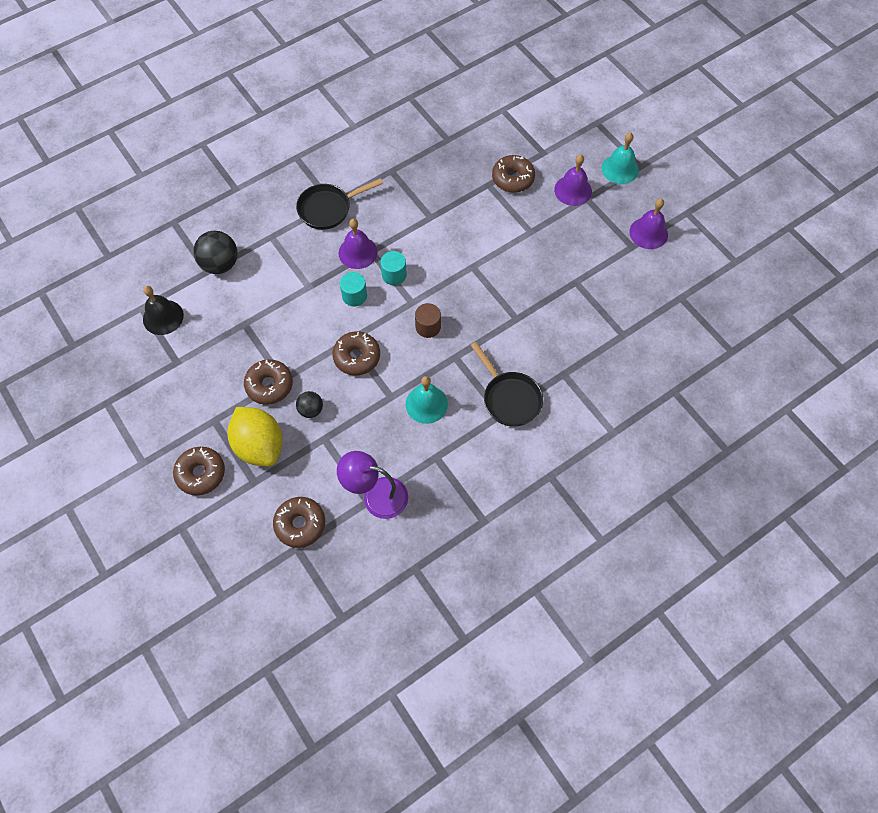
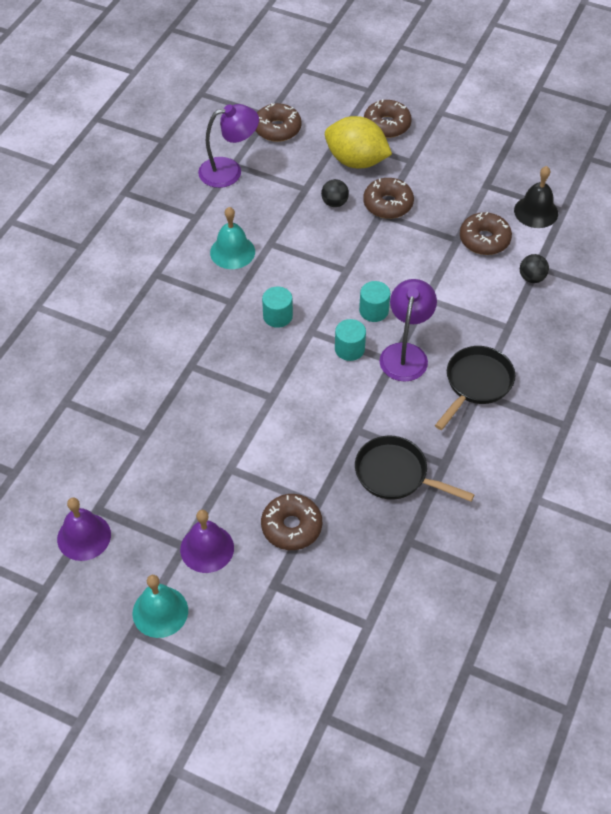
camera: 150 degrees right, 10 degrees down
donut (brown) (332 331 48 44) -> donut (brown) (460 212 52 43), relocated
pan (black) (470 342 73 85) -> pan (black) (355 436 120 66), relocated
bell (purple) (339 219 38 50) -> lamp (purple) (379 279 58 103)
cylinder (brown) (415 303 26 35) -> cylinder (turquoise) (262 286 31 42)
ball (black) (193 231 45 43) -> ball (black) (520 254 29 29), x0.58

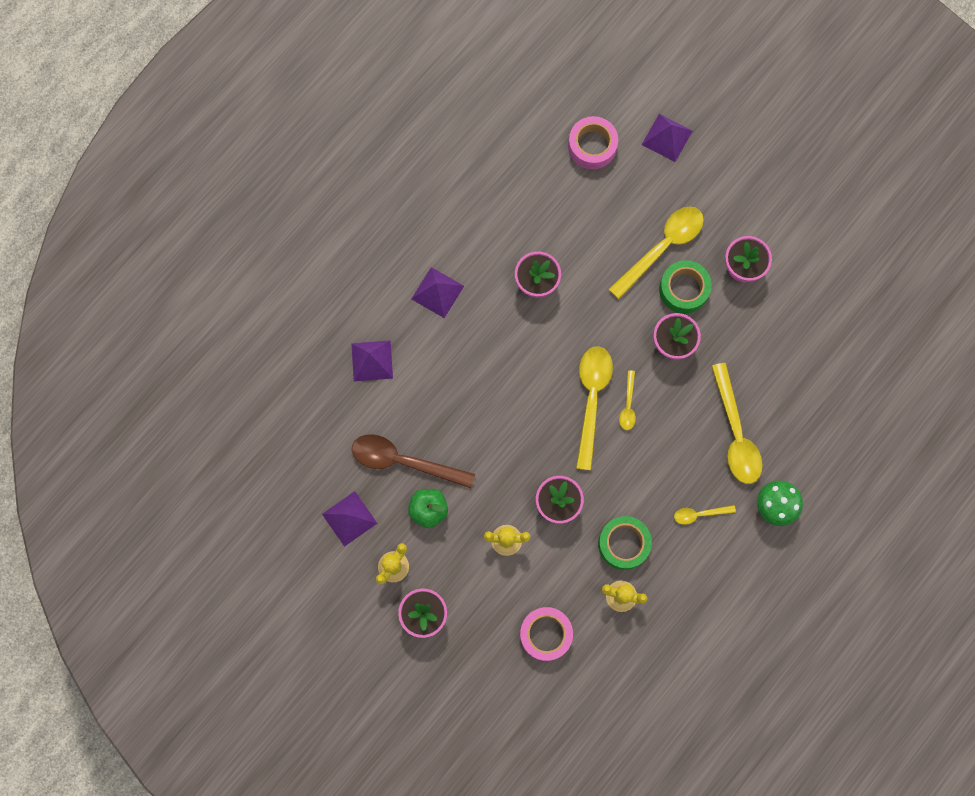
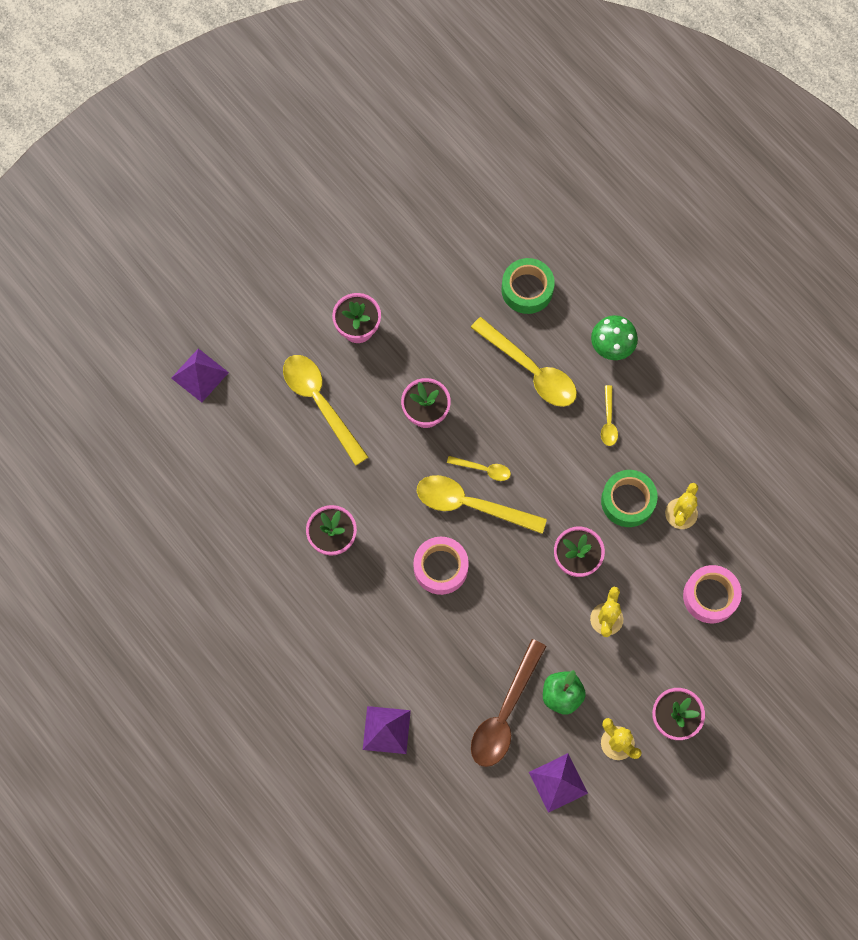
camera: 80 degrees left, 5 degrees down
pyramid (purple) (411 267 53 51) -> none
tape (pink) (568 116 50 53) -> tape (pink) (413 537 56 58), relocated
tape (green) (659 260 53 54) -> tape (green) (501 258 54 56), relocated
spoon (yellow) (711 363 52 121) -> spoon (yellow) (471 317 106 90), 45 degrees clockwise

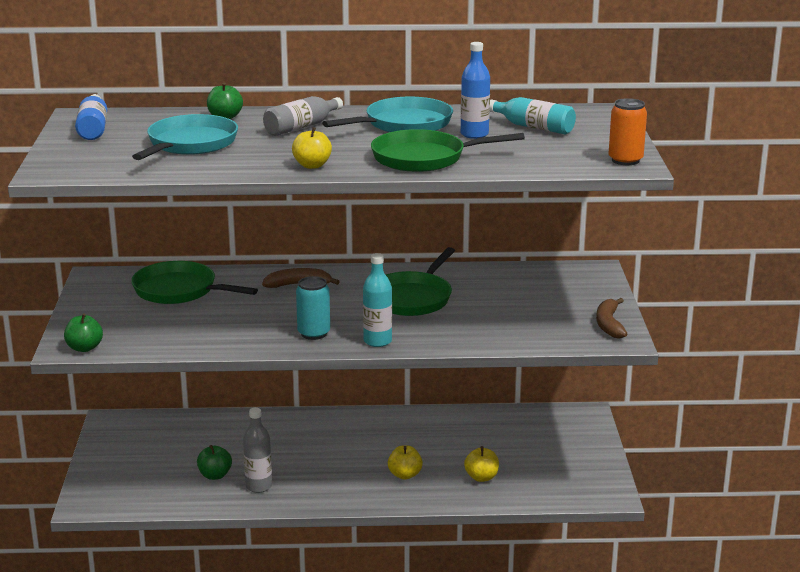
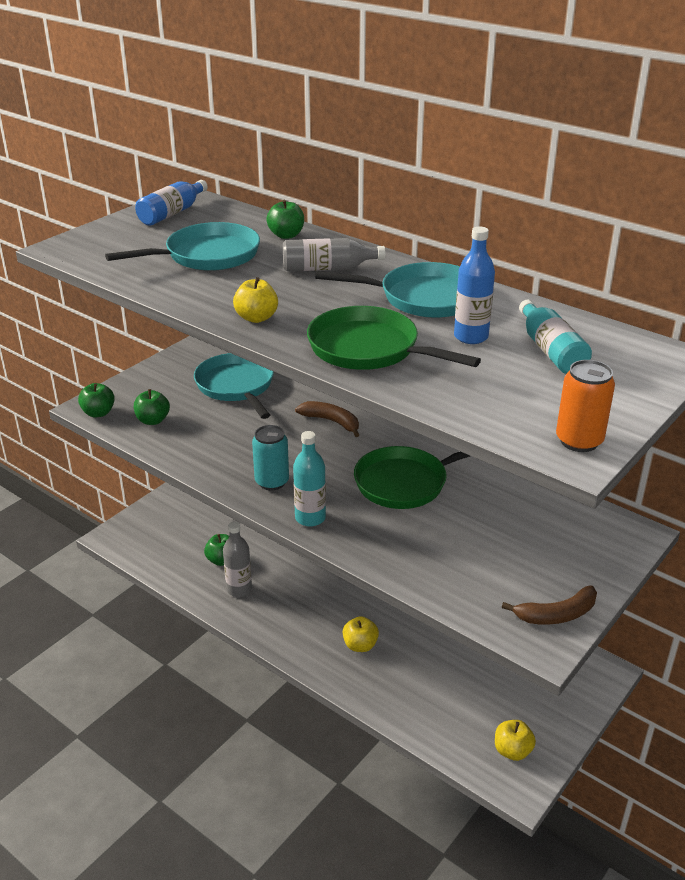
camera: 40 degrees right, 10 degrees up
none -> apple (green) (134 389 36 36)
apple (yellow) (464 446 35 36) -> apple (yellow) (495 720 41 41), relocated
pan (green) (131 261 127 43) -> pan (turquoise) (194 353 80 66)
banana (brown) (596 298 31 41) -> banana (brown) (502 585 95 40), 150 degrees counterclockwise

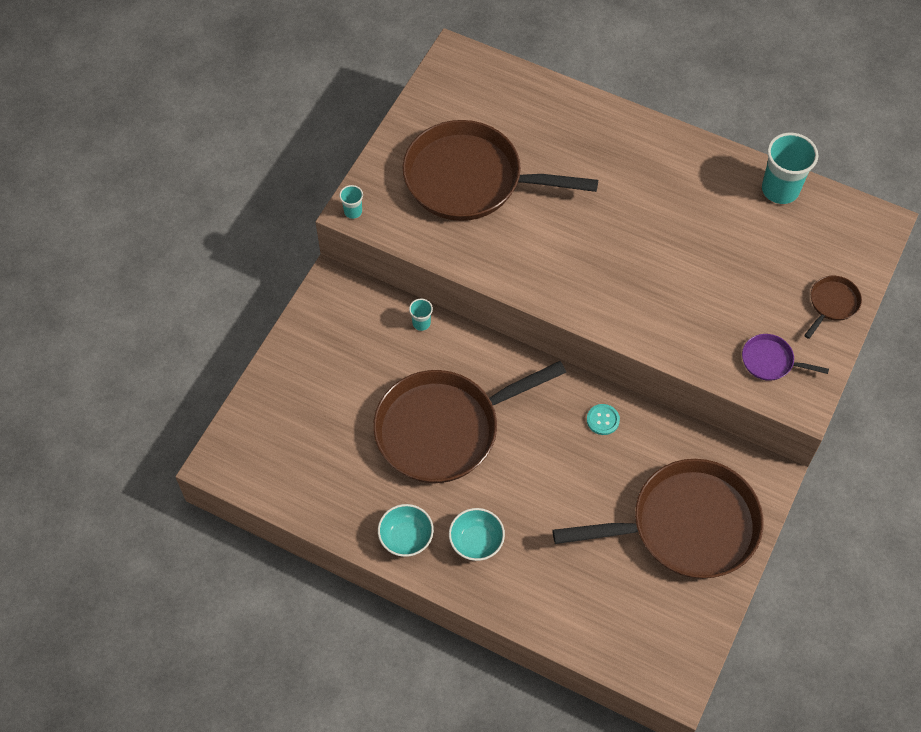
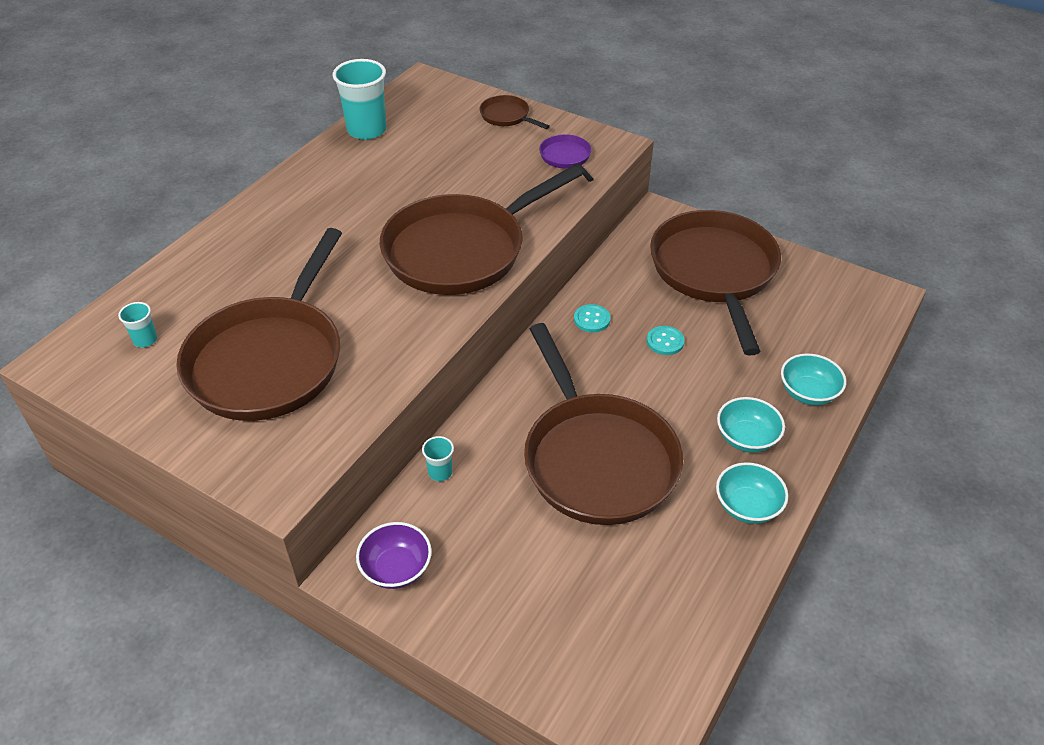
camera: 85 degrees left, 15 degrees down
none -> bowl (purple) (356 522 76 67)
none -> pan (brown) (379 165 203 130)
none -> button (turquoise) (647 326 38 29)
none -> bowl (turquoise) (781 353 66 52)
cup (turquoise) (339 185 24 34) -> cup (turquoise) (118 302 39 46), relocated
pan (purple) (742 334 87 47) -> pan (purple) (539 134 55 48), 135 degrees clockwise

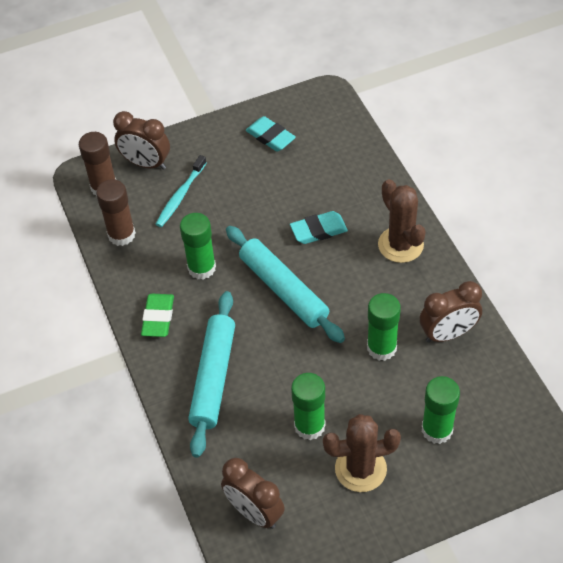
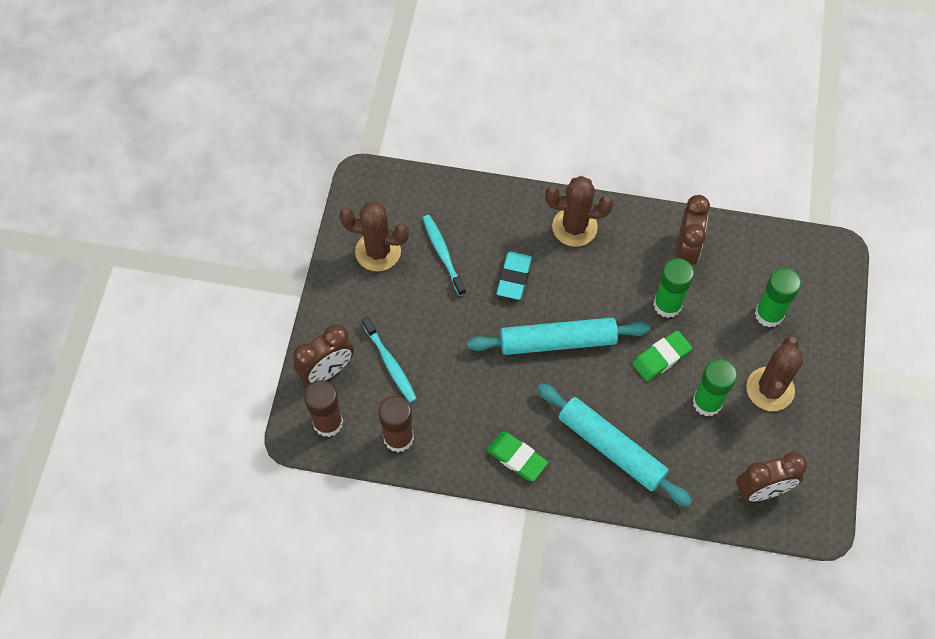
camera: 60 degrees left, 10 degrees up
glue stick (green) (180 213 36 67) -> none
none -> toothbrush (turquoise) (423 215 43 81)
none -> eraser (green) (632 330 60 51)
eraser (turquoise) (246 116 50 35) -> cactus (brown) (339 201 70 70)

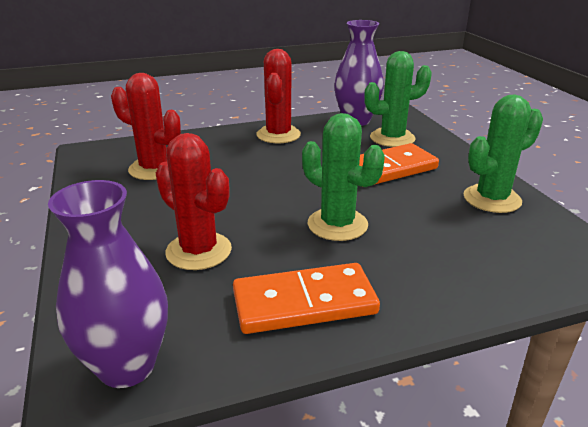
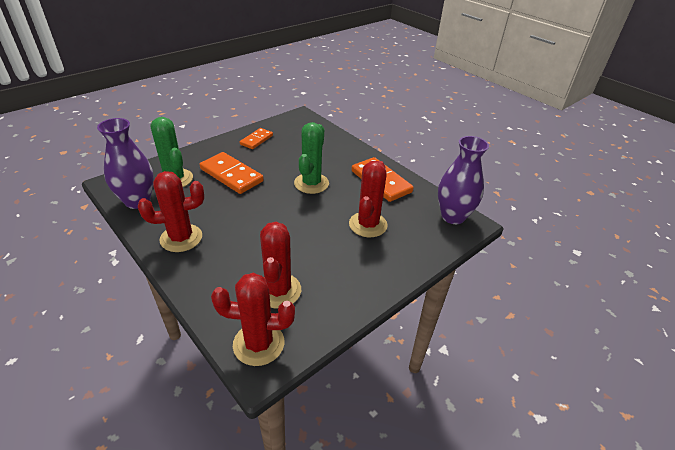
camera: 115 degrees left, 10 degrees up
none -> cactus (red) (211 273 84 93)
cactus (green) (463 95 80 118) -> domino (orange) (240 128 33 21)

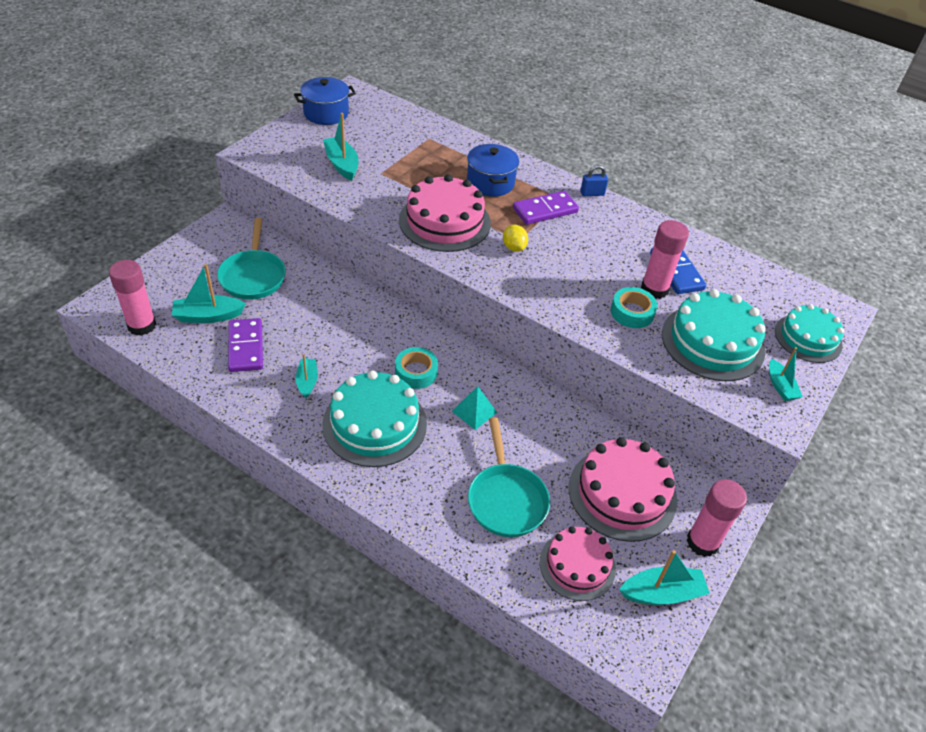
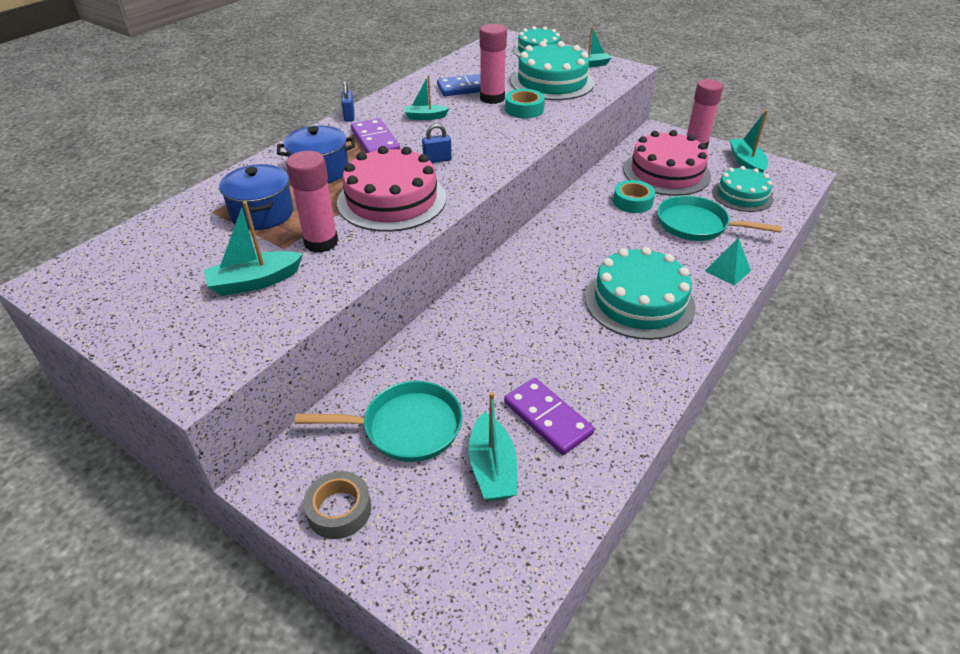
camera: 85 degrees left, 5 degrees down
none -> tape (grey) (303 471 68 68)
glue stick (pink) (109 260 47 76) -> glue stick (pink) (286 151 52 102), relocated
pot (blue) (294 77 62 48) -> pot (blue) (219 164 74 66), relocated
boat (turquoise) (295 354 23 44) -> boat (turquoise) (405 75 44 45), relocated
tape (turquoise) (395 347 43 42) -> tape (turquoise) (613 180 42 33), relocated
pyramid (turquoise) (452 386 45 44) -> pyramid (turquoise) (705 238 46 48), relocated
lemon (yellow) (503 225 25 27) -> padlock (blue) (422 123 30 40)
cake (pink) (540 526 76 75) -> cake (turquoise) (712 166 61 46)
domino (purple) (228 318 35 54) -> domino (purple) (504 378 90 77), 60 degrees clockwise
pan (turquoise) (468 417 82 120) -> pan (turquoise) (657 195 125 46), 150 degrees counterclockwise

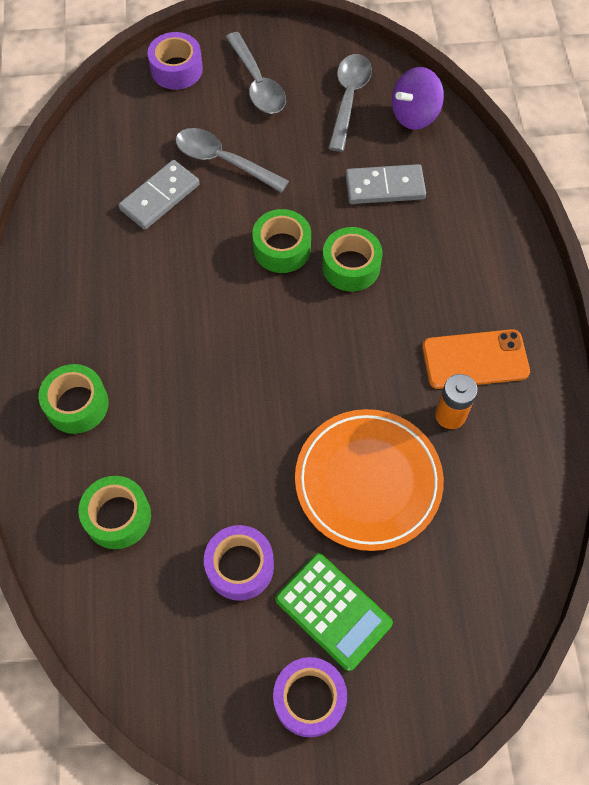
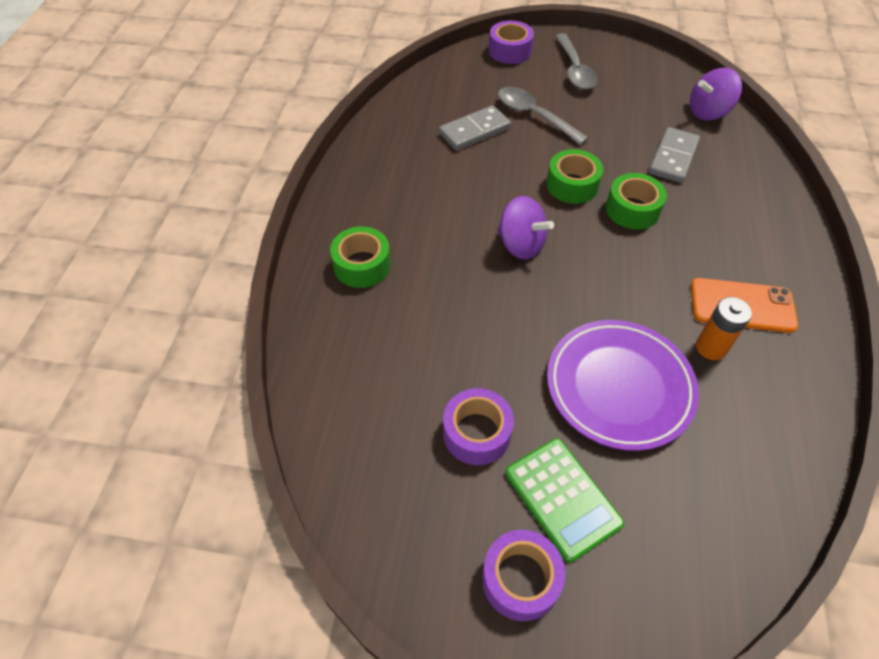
camera: 15 degrees right, 10 degrees down
tape (green) (79 476 72 73) -> none
spoon (grey) (328 54 44 98) -> none
none -> spinning top (purple) (497 196 57 63)
plate (orange) (295 409 149 142) -> plate (purple) (547 320 152 131)
domino (grey) (345 164 81 40) -> domino (grey) (649 127 51 56), 75 degrees counterclockwise

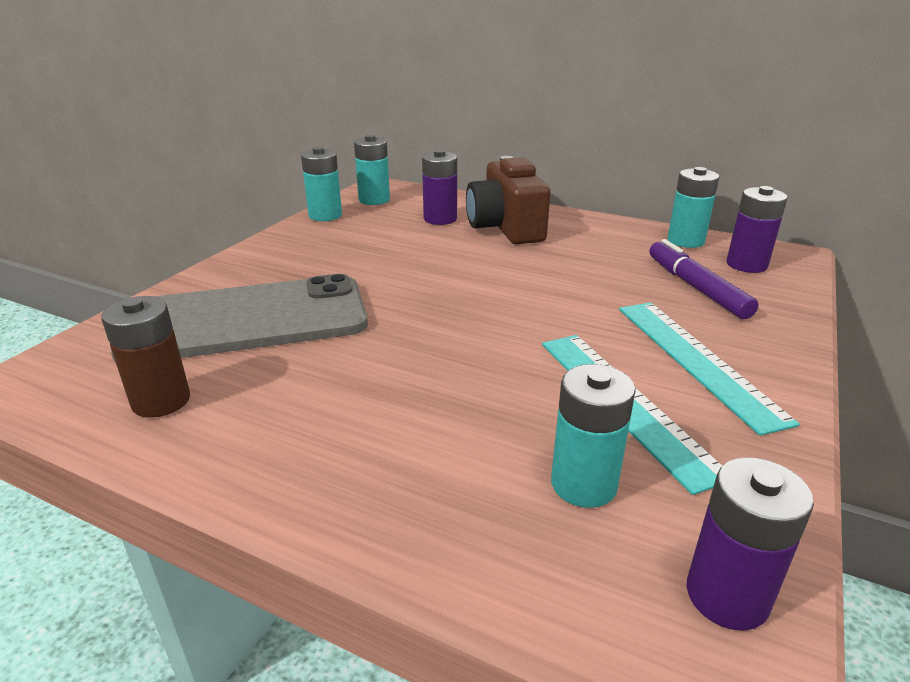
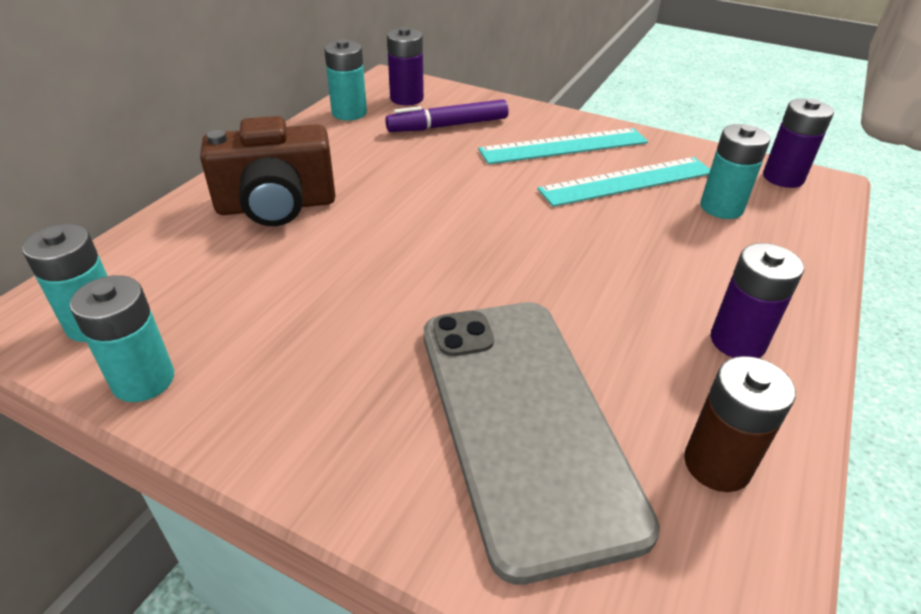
camera: 90 degrees left, 10 degrees up
battery (purple) (422 150 35 75) -> battery (purple) (711 243 93 115), relocated

